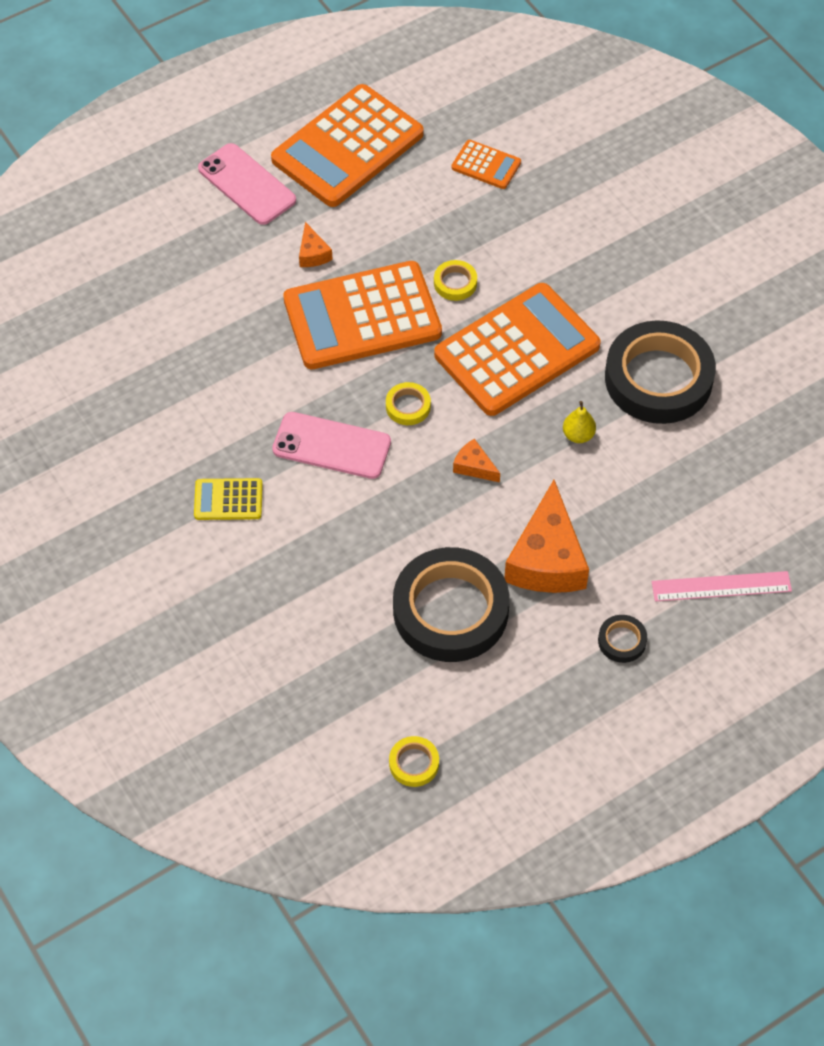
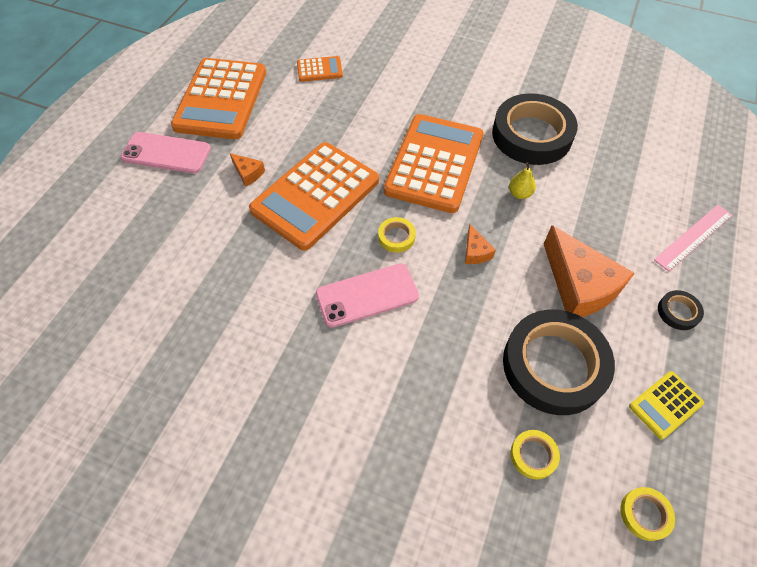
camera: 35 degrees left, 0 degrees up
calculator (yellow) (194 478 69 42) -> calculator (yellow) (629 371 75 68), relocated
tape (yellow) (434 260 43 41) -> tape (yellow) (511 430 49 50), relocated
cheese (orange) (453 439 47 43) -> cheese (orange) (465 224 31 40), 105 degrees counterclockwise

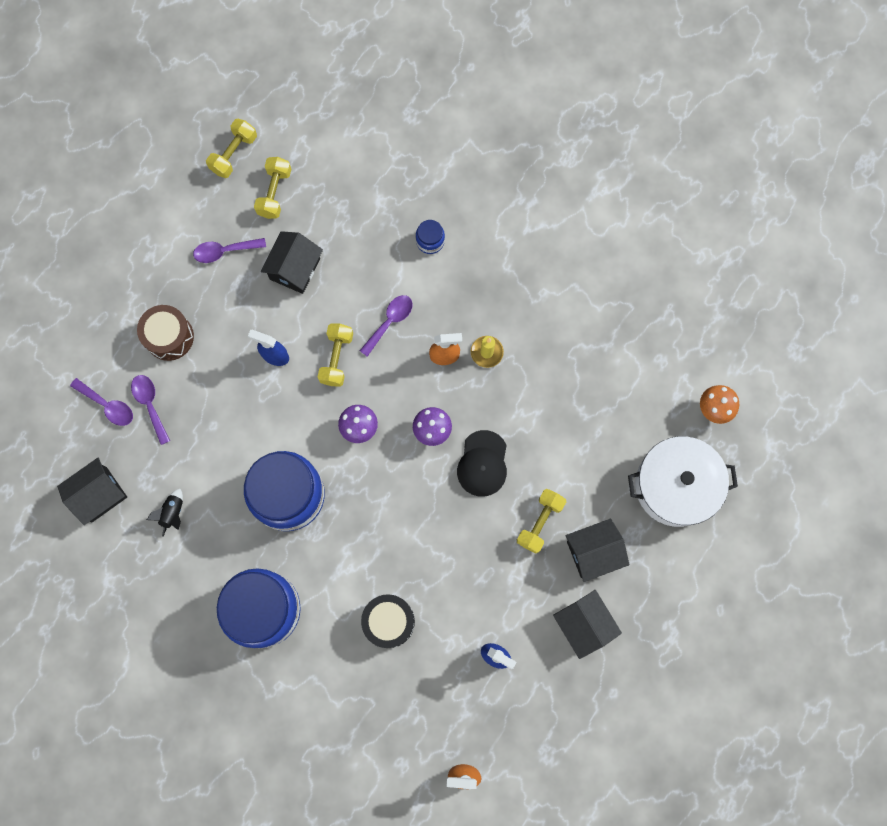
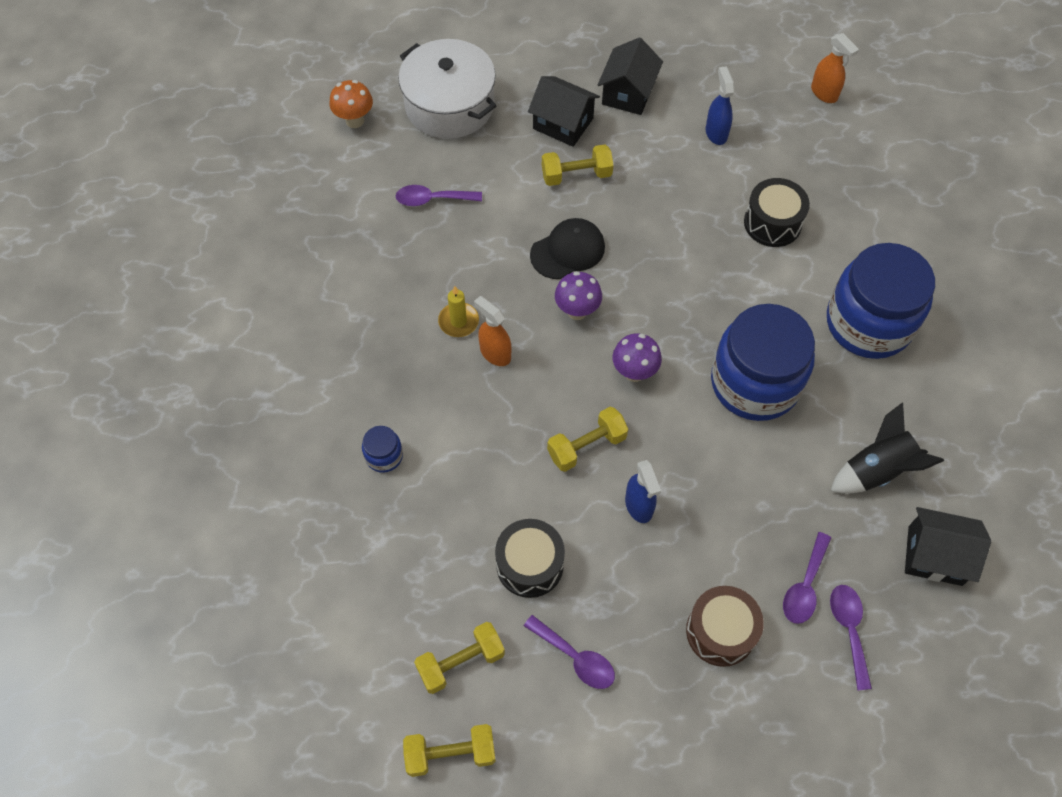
camera: 130 degrees left, 15 degrees down
spoon (purple) (360 295 53 62) -> spoon (purple) (396 185 86 21), relocated
house (black) (261 231 62 63) -> drum (black) (495 519 70 79)
rocket (black) (147 489 36 48) -> rocket (black) (831 402 113 92), x1.71

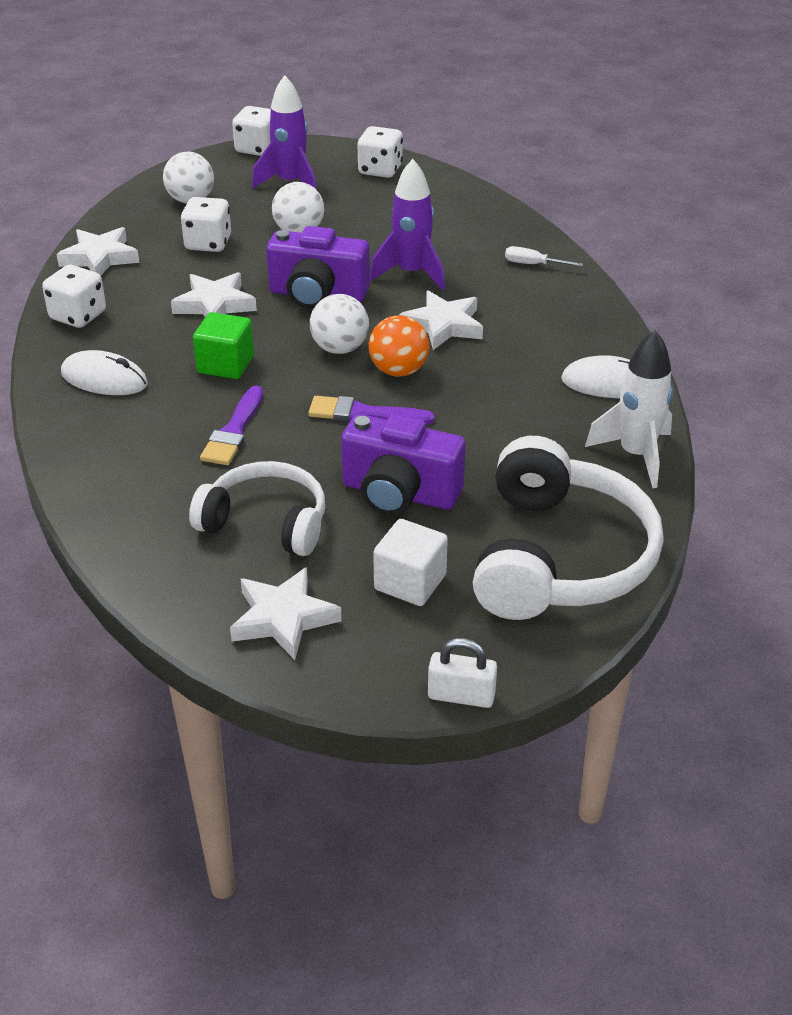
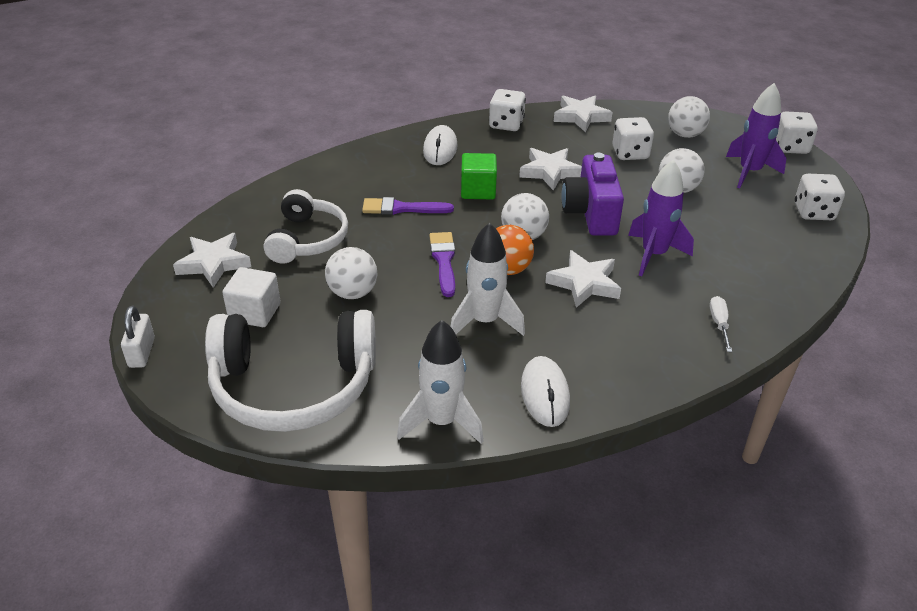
camera: 75 degrees right, 0 degrees up
none -> rocket (white) (450 223 75 113)
camera (purple) (341 414 125 101) -> ball (white) (325 247 53 52)

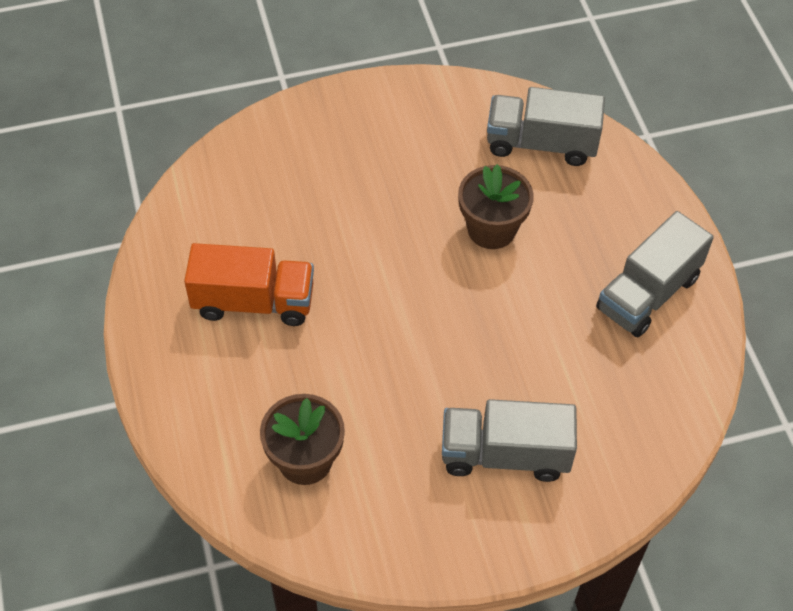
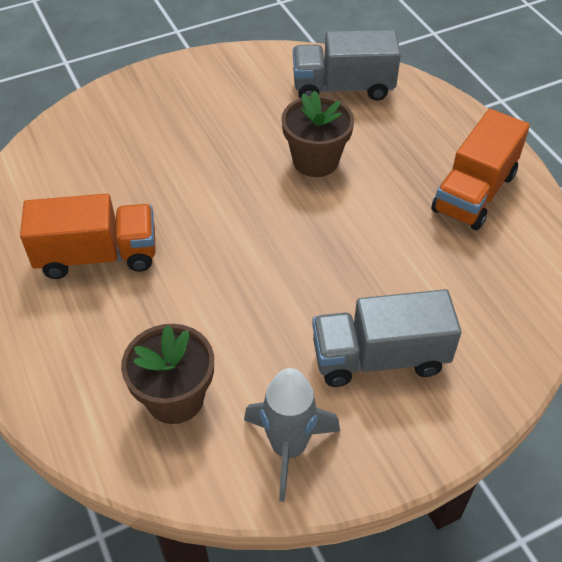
camera: 10 degrees left, 5 degrees down
none -> rocket (grey) (244 368 96 134)
truck (grey) (596 211 118 126) -> truck (orange) (431 109 99 121)

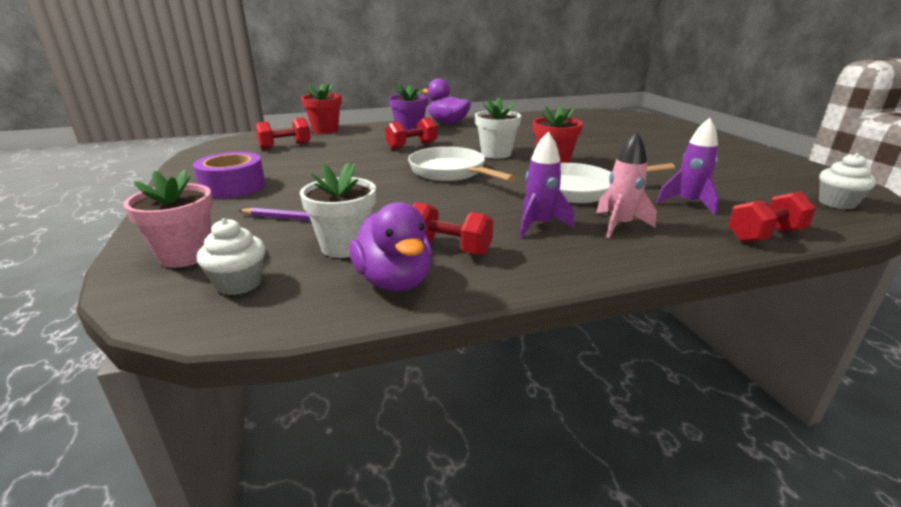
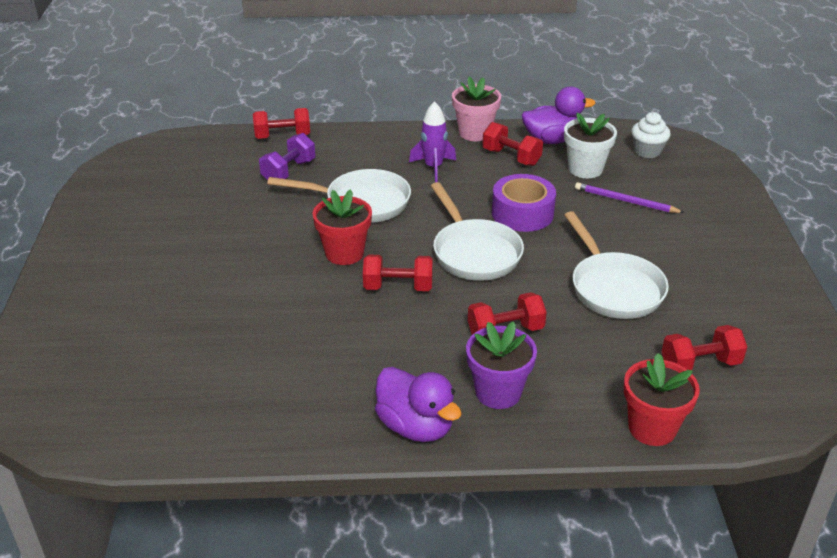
camera: 165 degrees left, 10 degrees up
rocket (pink) (596 132 60 106) -> none
cupcake (white) (819 153 57 56) -> none
none -> pan (white) (564 211 105 108)
flower pot (pink) (124 169 89 99) -> flower pot (pink) (452 77 49 64), relocated
tape (purple) (193 152 72 46) -> tape (purple) (492 174 64 58), relocated
flower pot (white) (475 97 46 62) -> dumbbell (red) (363 255 70 36)
rocket (purple) (656 118 63 97) -> dumbbell (purple) (259 133 56 47)
duck (purple) (349 202 83 90) -> duck (purple) (522 87 73 57), 90 degrees clockwise

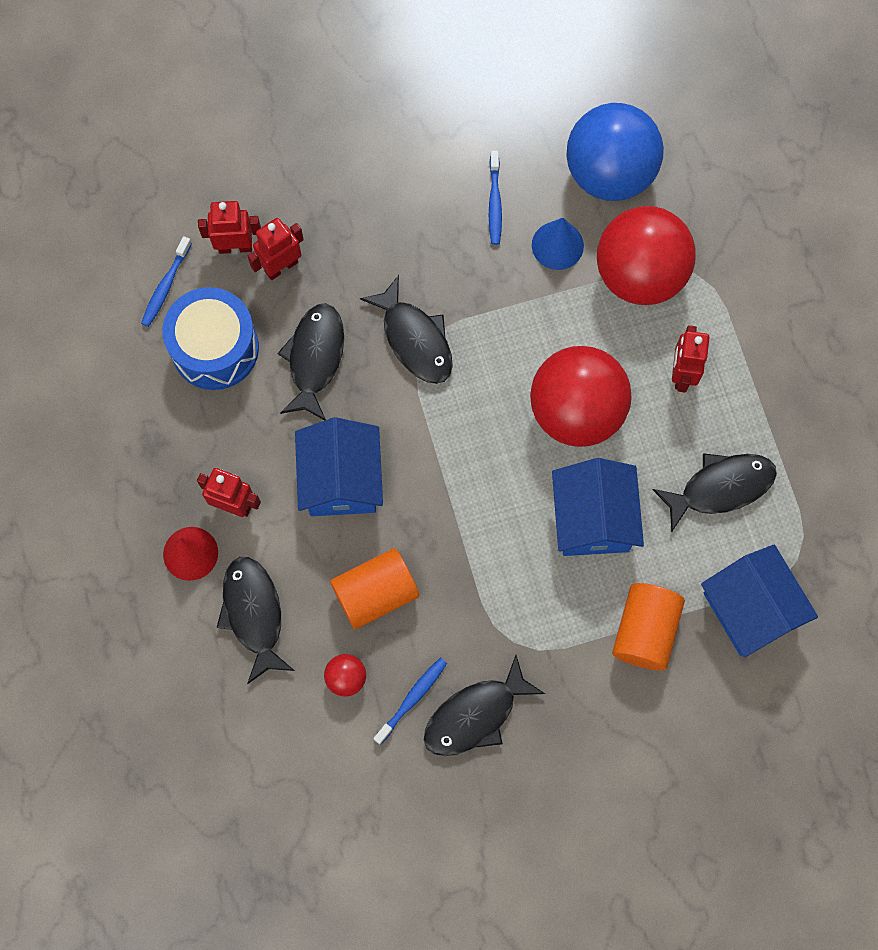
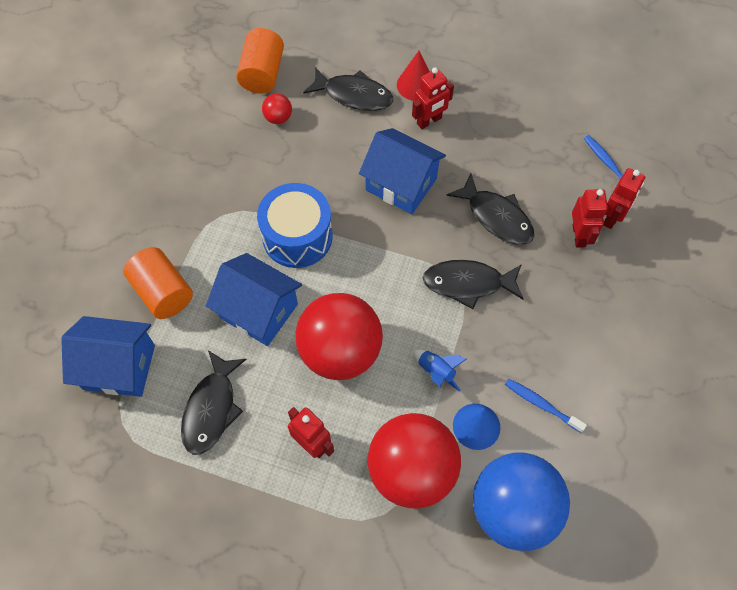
camera: 125 degrees right, 10 degrees down
toothbrush (blue) (373 658 74 87) -> none
fish (black) (424 655 121 101) -> none
none -> rocket (blue) (413 349 53 42)
drum (blue) (163 287 96 103) -> drum (blue) (257 183 76 85), relocated
cylinder (orange) (330 548 89 81) -> cylinder (orange) (236 28 48 66), relocated

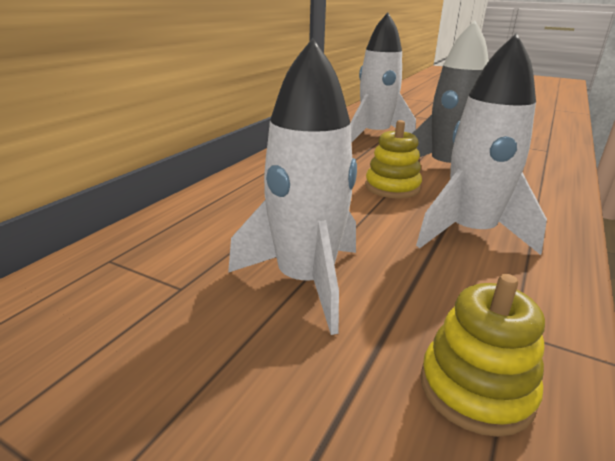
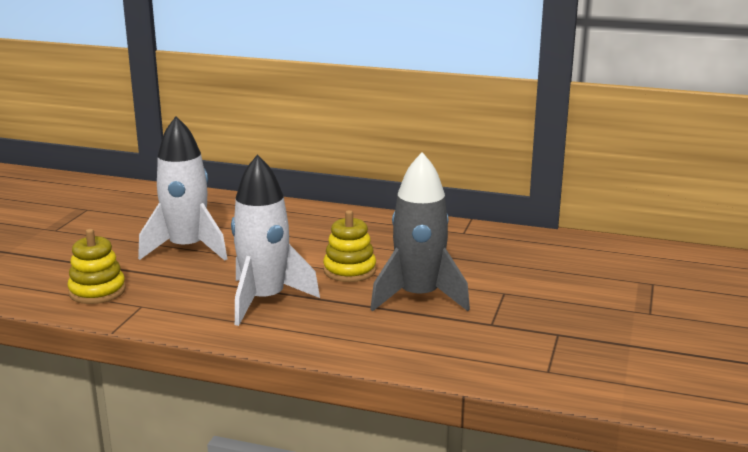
camera: 80 degrees right, 5 degrees down
rocket (white) (351 12 65 131) -> none

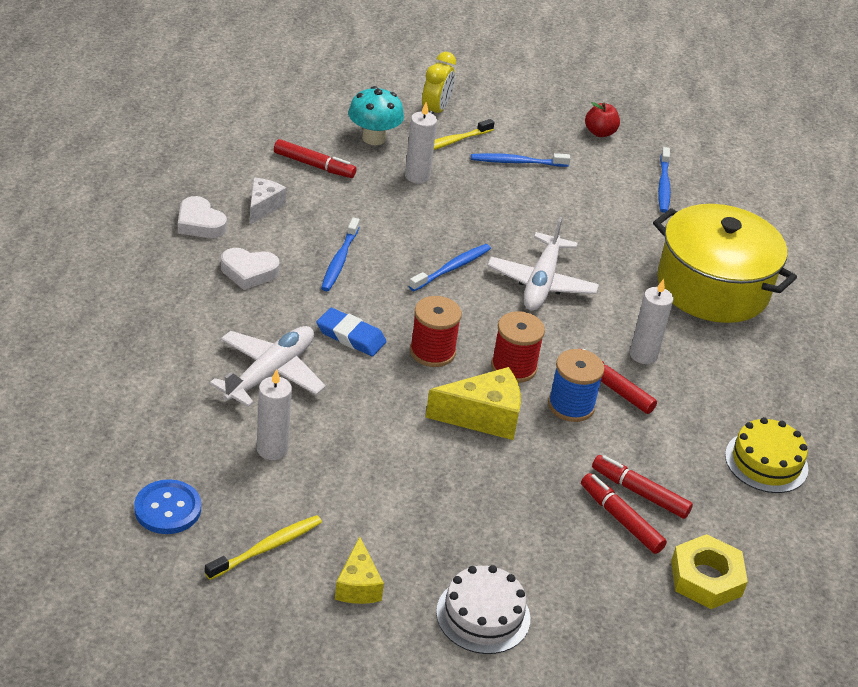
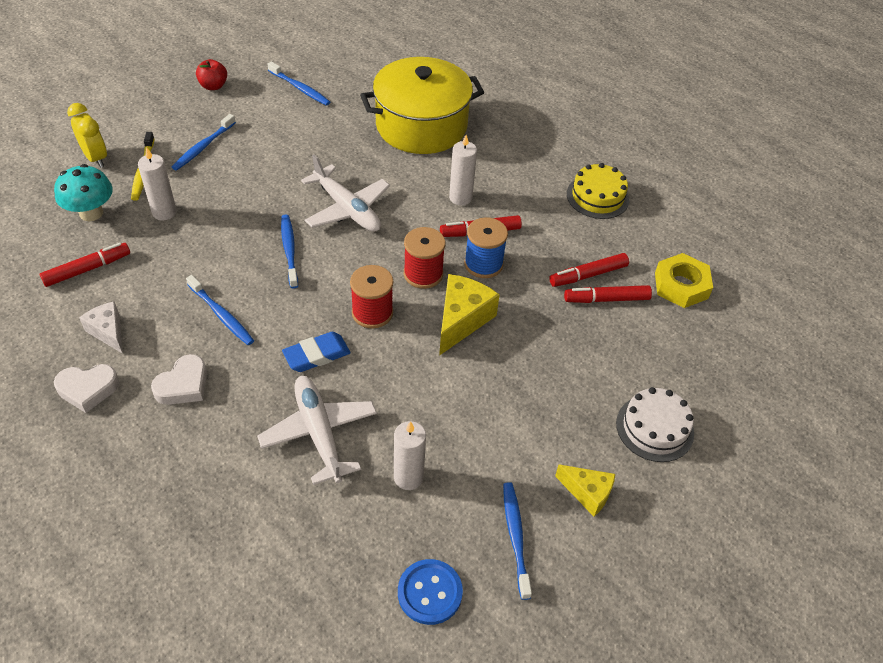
camera: 55 degrees left, 10 degrees up
toothbrush (yellow) (205 515 117 65) -> toothbrush (blue) (503 482 29 118)

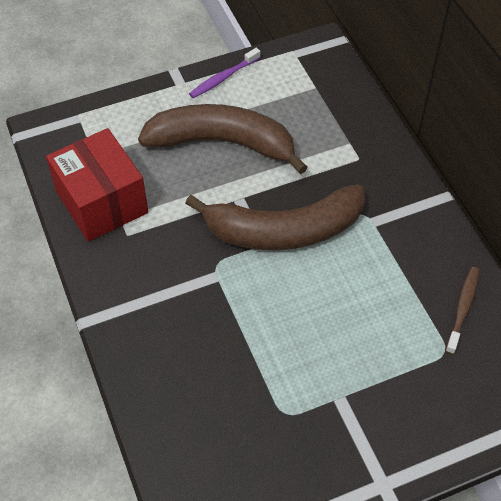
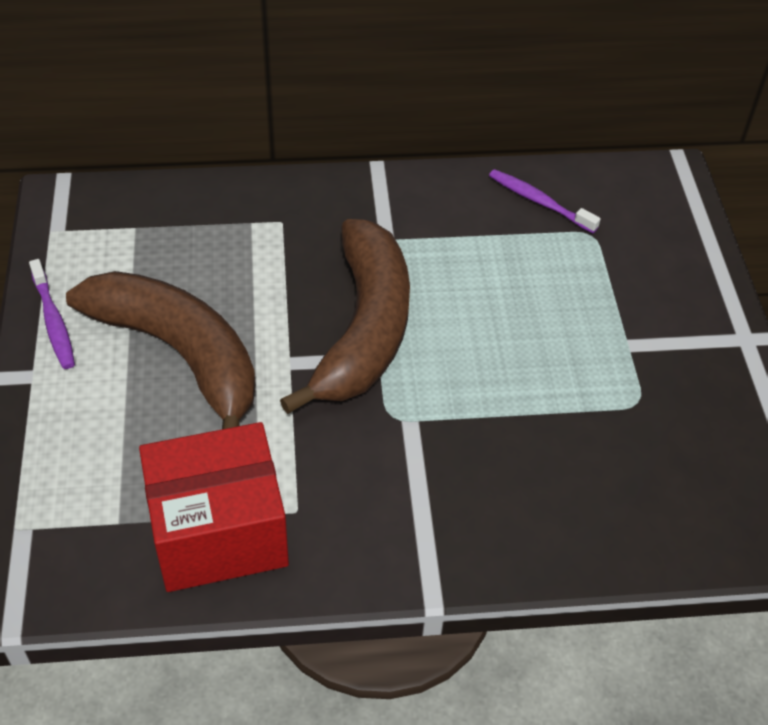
camera: 75 degrees left, 5 degrees down
toothbrush (brown) (446 267 33 88) -> toothbrush (purple) (489 169 112 64)
banana (brown) (138 104 170 70) -> banana (brown) (66 271 190 158), 105 degrees clockwise

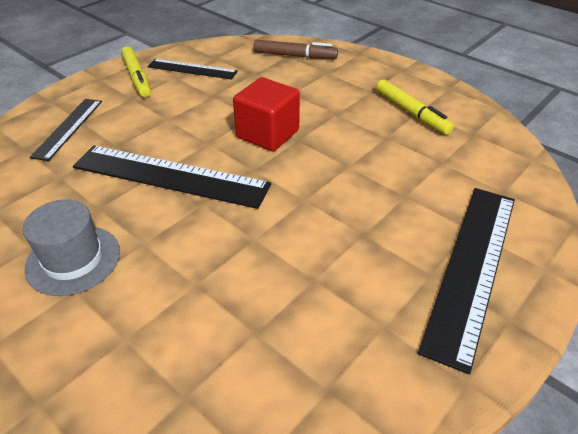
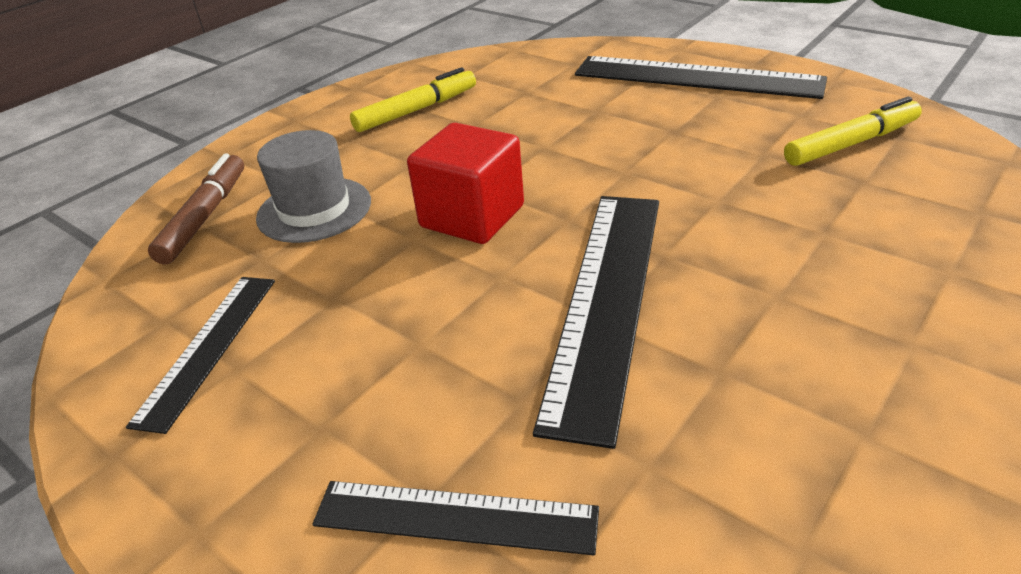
camera: 90 degrees left, 5 degrees down
hat (grey) (23 199 97 97) -> hat (grey) (256 130 115 113), relocated
marker (yellow) (121 46 30 51) -> marker (yellow) (784 97 138 69), relocated

